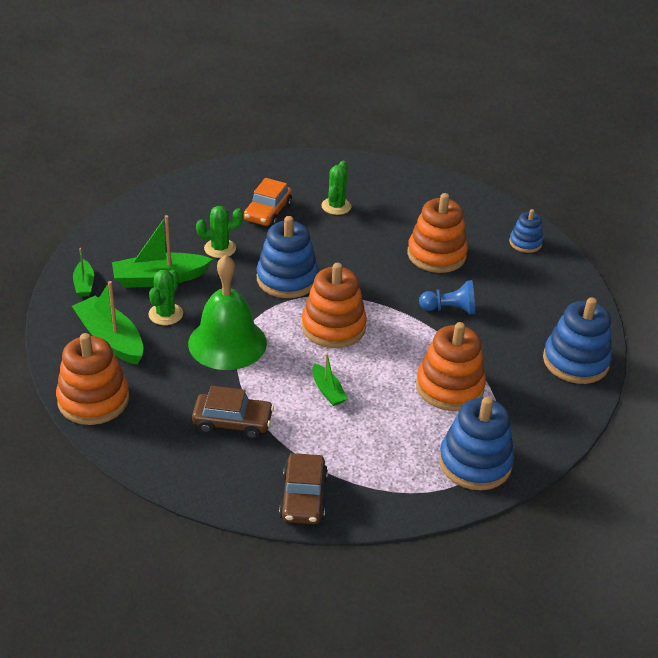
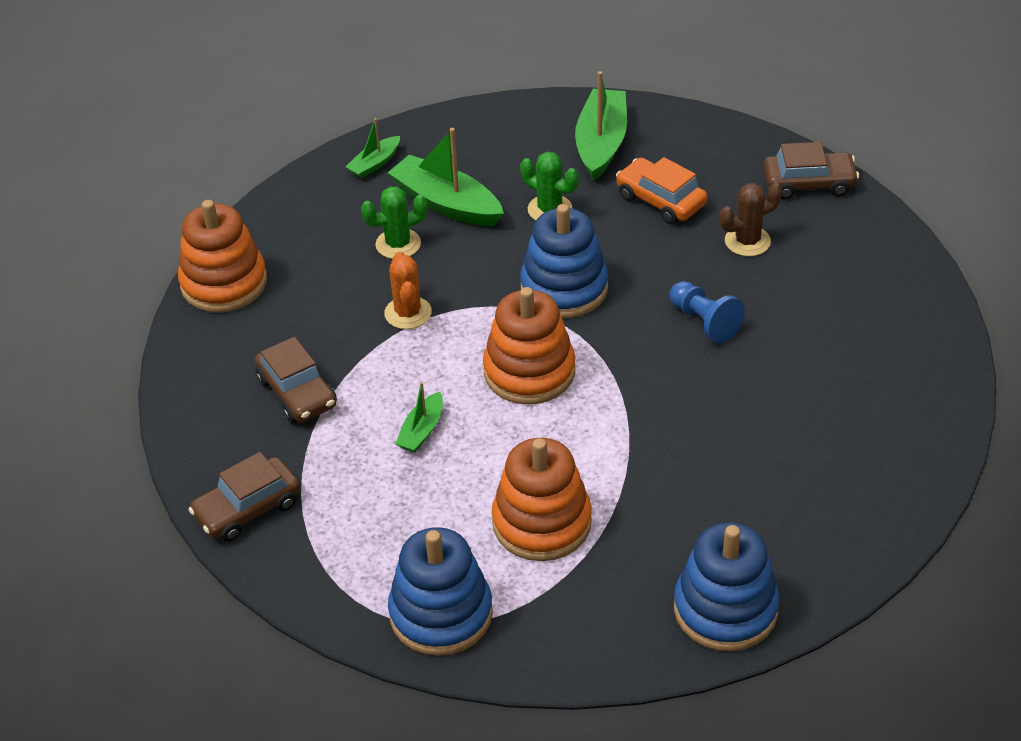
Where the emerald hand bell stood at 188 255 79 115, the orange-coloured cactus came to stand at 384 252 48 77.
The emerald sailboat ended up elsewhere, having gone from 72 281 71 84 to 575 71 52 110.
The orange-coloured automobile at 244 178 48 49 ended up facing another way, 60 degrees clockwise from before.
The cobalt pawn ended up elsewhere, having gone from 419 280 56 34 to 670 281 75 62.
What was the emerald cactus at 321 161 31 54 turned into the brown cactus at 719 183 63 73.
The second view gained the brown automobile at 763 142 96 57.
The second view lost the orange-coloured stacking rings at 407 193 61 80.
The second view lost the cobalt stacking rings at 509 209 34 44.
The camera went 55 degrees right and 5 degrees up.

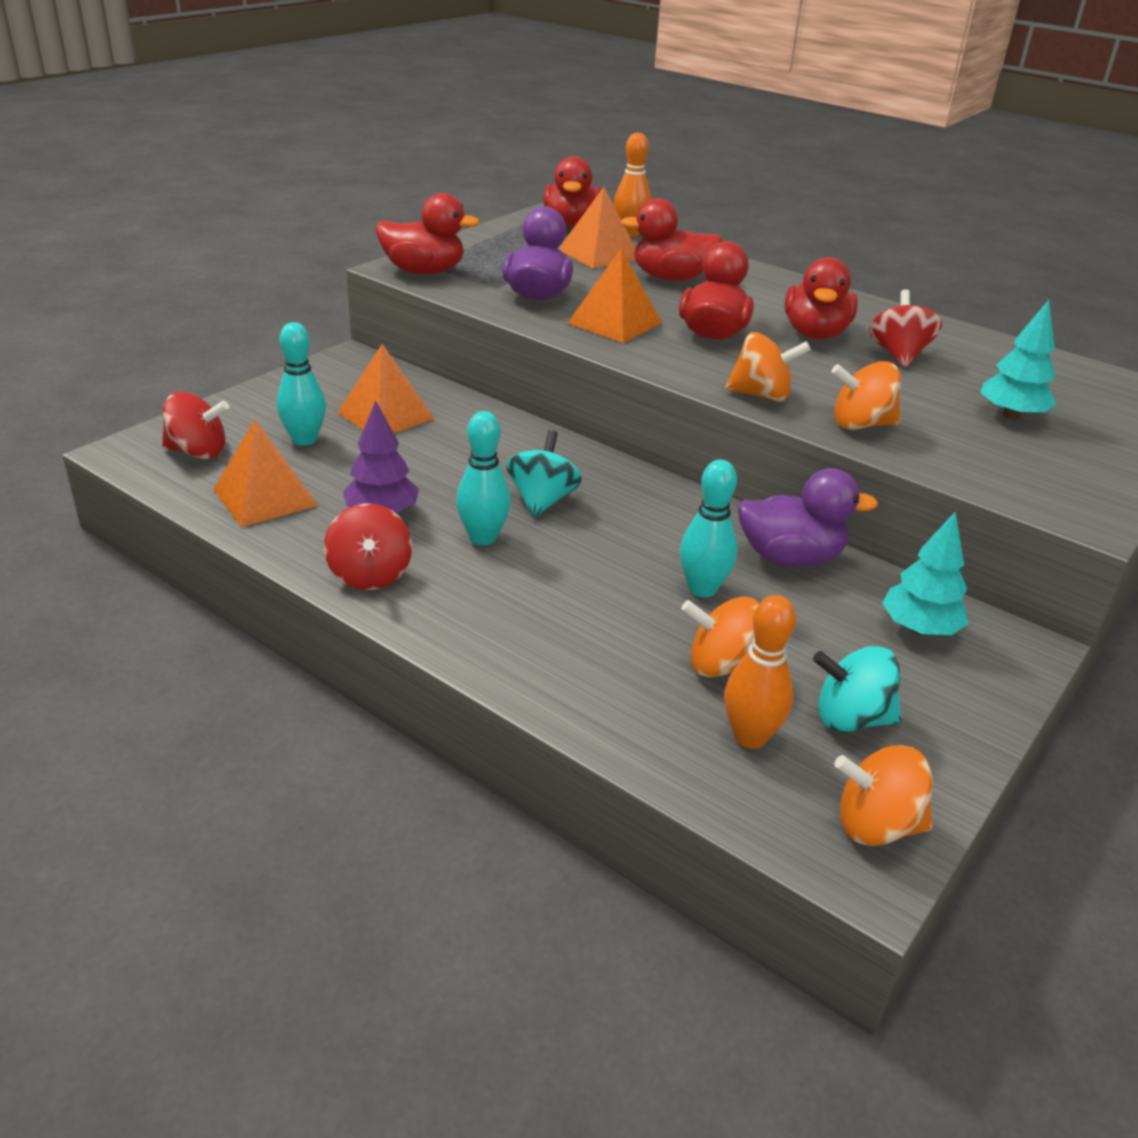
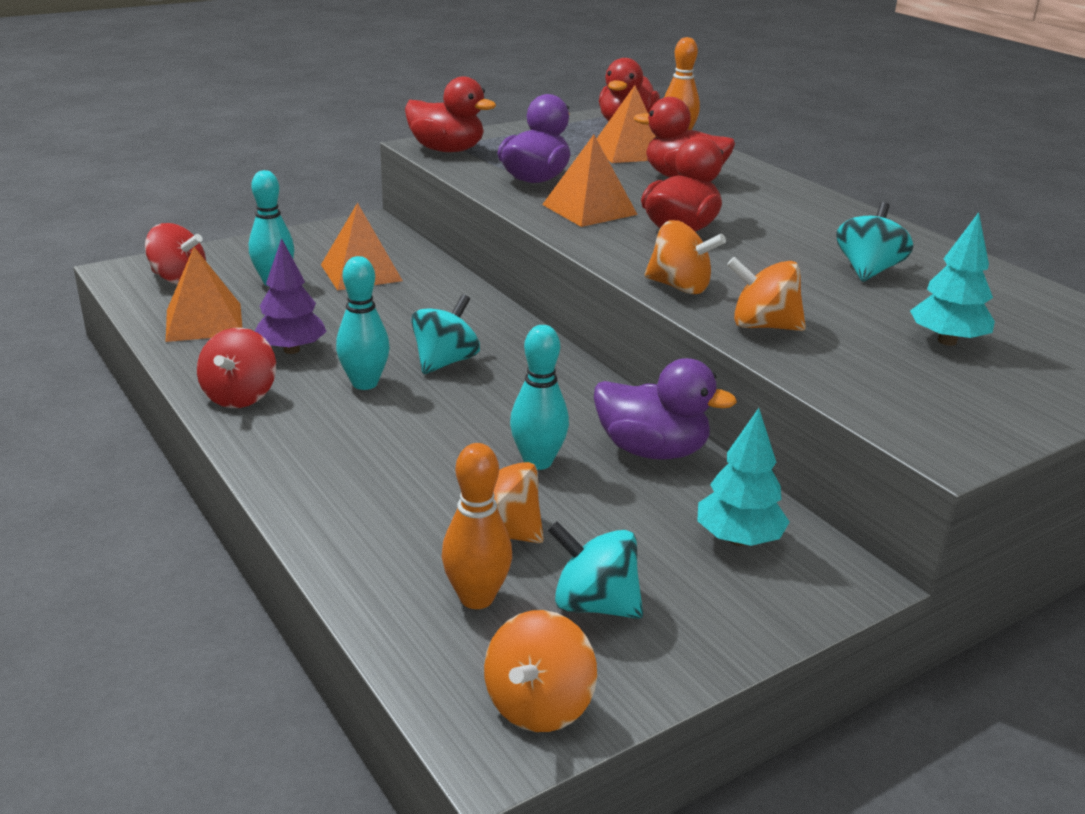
The orange-coloured spinning top at 834 745 99 101 ended up facing another way, 90 degrees counterclockwise from before.
What was the scarlet spinning top at 869 290 73 77 turned into the teal spinning top at 836 202 77 80.
The second view lost the scarlet rubber duck at 784 257 74 83.
The camera went 20 degrees right and 5 degrees down.

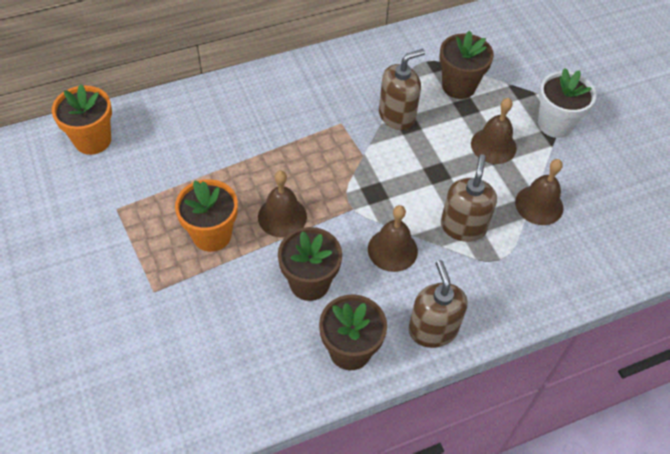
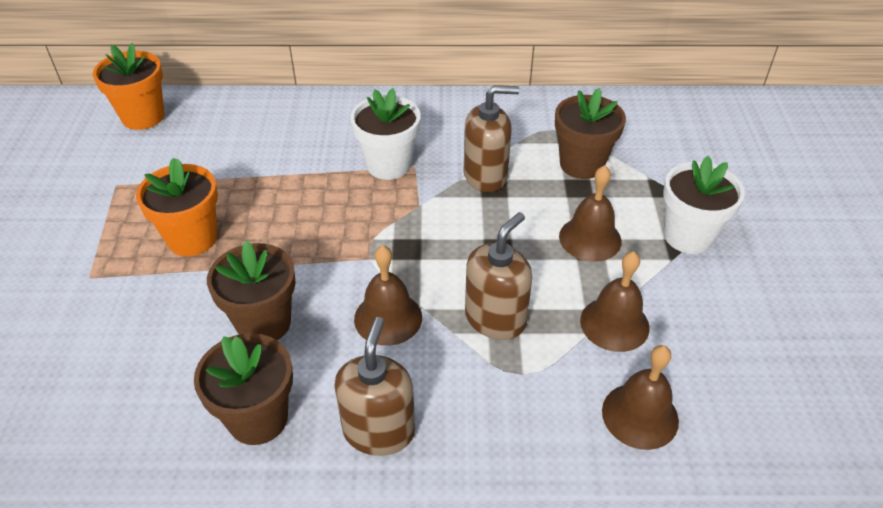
The second view gained the white plant pot at 350 88 71 92.
The brown hand bell ended up elsewhere, having gone from 258 171 49 67 to 602 345 77 105.
The camera went 25 degrees right and 10 degrees down.

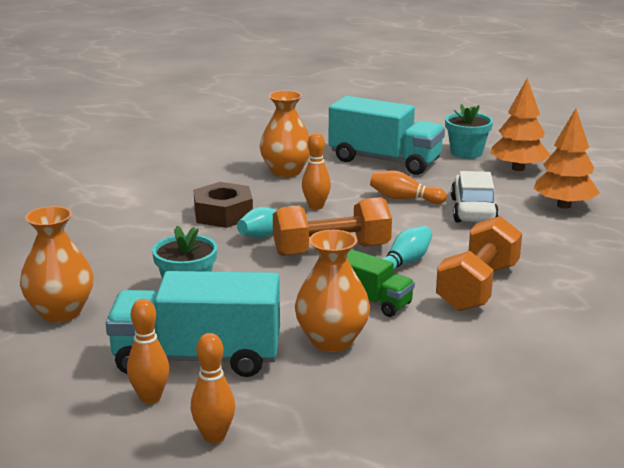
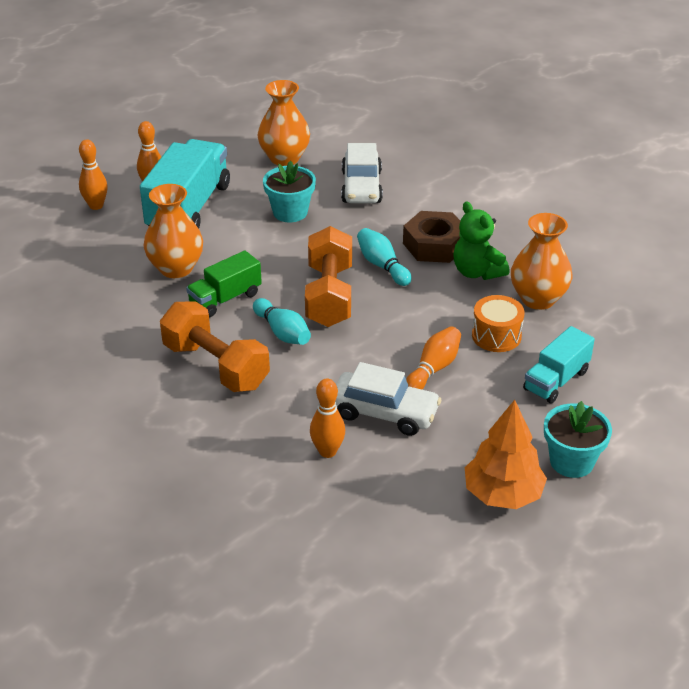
The orange-coloured tenpin ended up elsewhere, having gone from 302 133 29 77 to 310 379 35 79.
The second view gained the white automobile at 341 143 42 60.
The second view gained the emerald stuffed bear at 453 201 56 79.
The second view gained the orange-coloured snare drum at 472 295 52 57.
The size of the teal truck at 328 96 117 79 changed by a factor of 0.56.
The second view lost the orange-coloured fir tree at 533 109 67 100.
The camera went 105 degrees right and 15 degrees up.

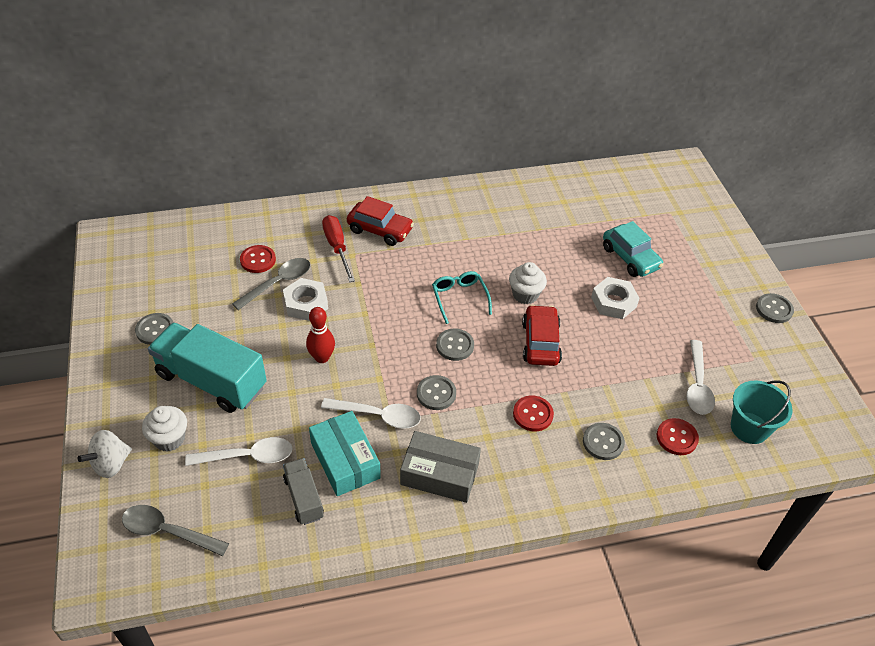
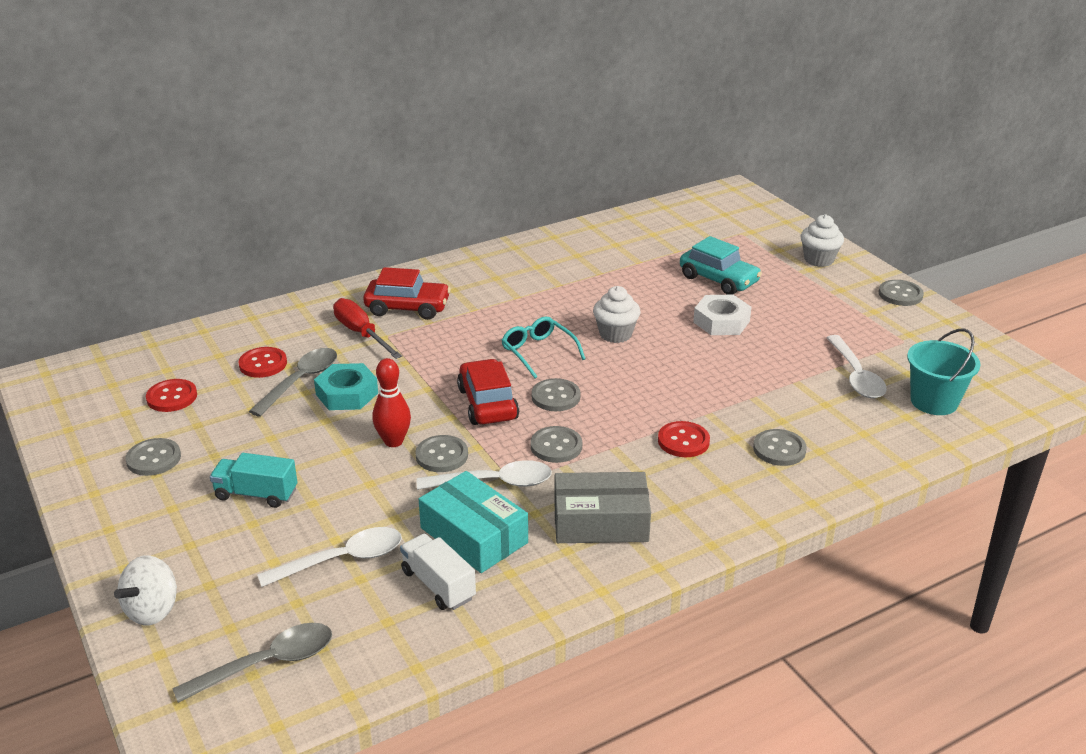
The scarlet sewing button ended up elsewhere, having gone from 657 418 42 37 to 146 379 51 33.
The grey spoon at 122 505 107 51 ended up facing another way, 150 degrees clockwise from before.
The size of the teal truck at 148 323 119 90 changed by a factor of 0.52.
What was the white hex nut at 283 278 45 43 turned into the teal hex nut at 314 363 64 47.
What was the grey truck at 283 458 41 67 turned into the white truck at 400 534 76 76.
The second view gained the grey sewing button at 415 435 53 37.
The scarlet automobile ended up elsewhere, having gone from 522 305 40 61 to 457 359 62 66.
The white cupcake ended up elsewhere, having gone from 142 406 45 46 to 801 214 43 53.
The camera went 15 degrees left and 15 degrees down.

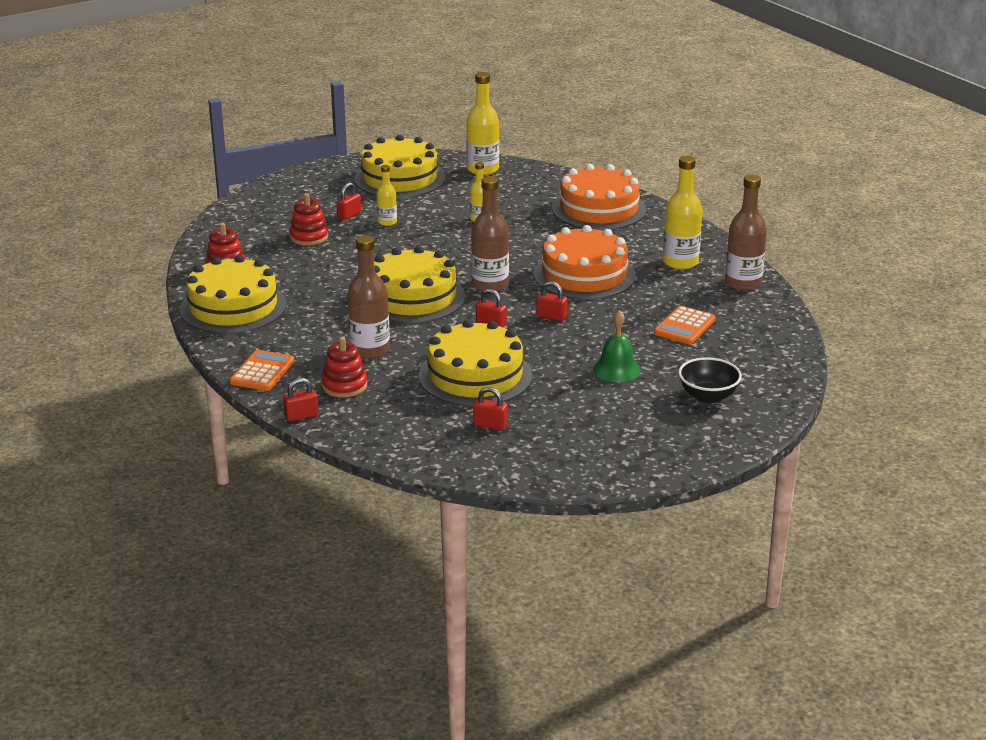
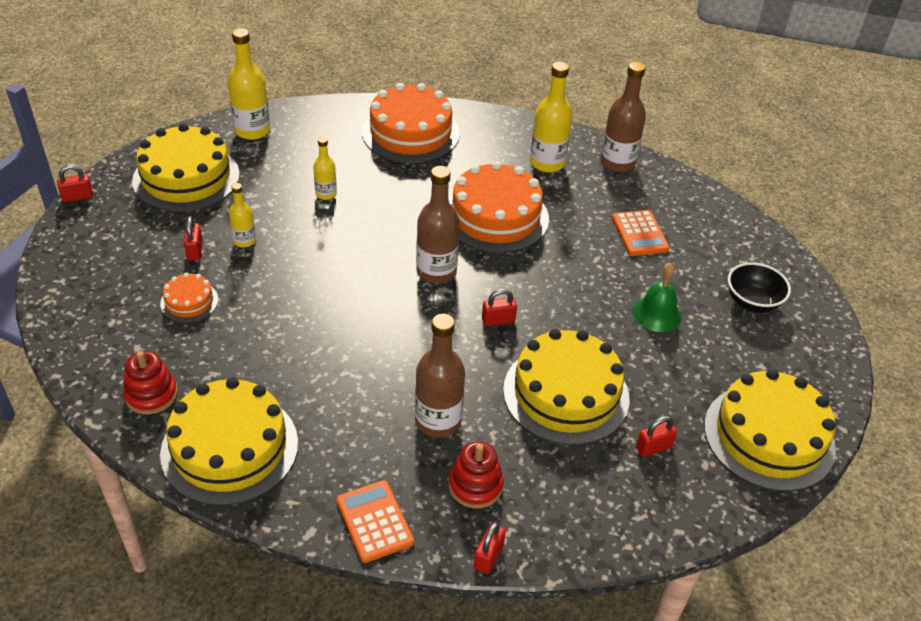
The scarlet small lock ended up elsewhere, having gone from 536 281 31 40 to 57 165 36 37.
Where the scarlet stacking rings stood at 289 193 40 52, the orange-coloured cake came to stand at 160 273 58 50.
The yellow cake ended up elsewhere, having gone from 374 246 91 77 to 704 369 132 122.
The camera went 45 degrees left and 15 degrees up.

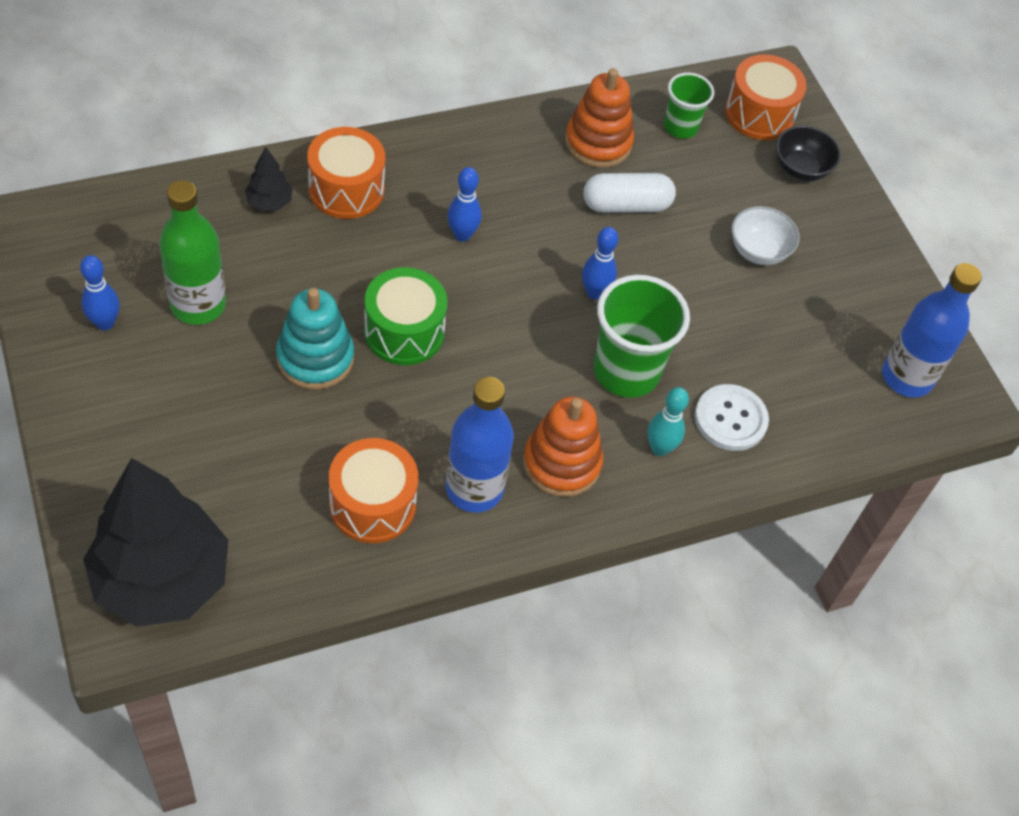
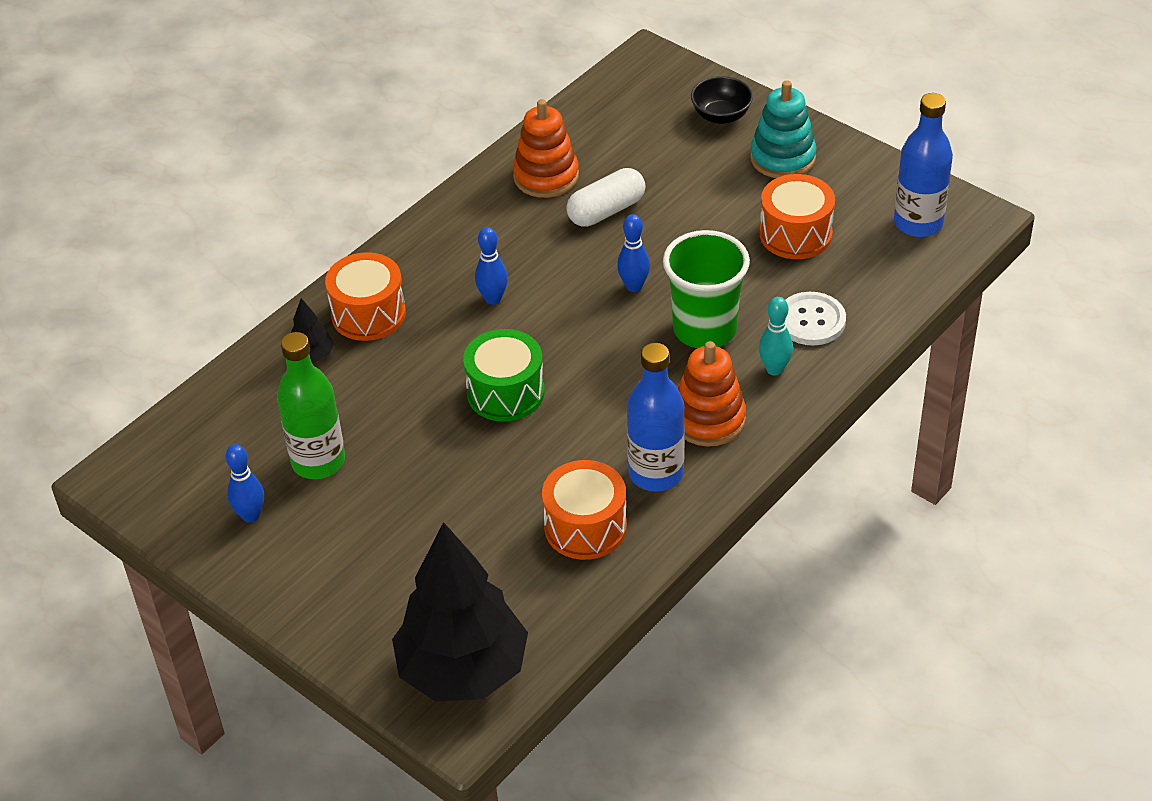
The teal stacking rings ended up elsewhere, having gone from 276 288 78 102 to 750 80 67 98.
The orange-coloured snare drum ended up elsewhere, having gone from 725 54 82 86 to 760 174 75 85.
The second view lost the emerald tumbler at 664 72 50 67.
The second view lost the white serving bowl at 732 206 68 59.
The camera went 20 degrees left and 10 degrees down.

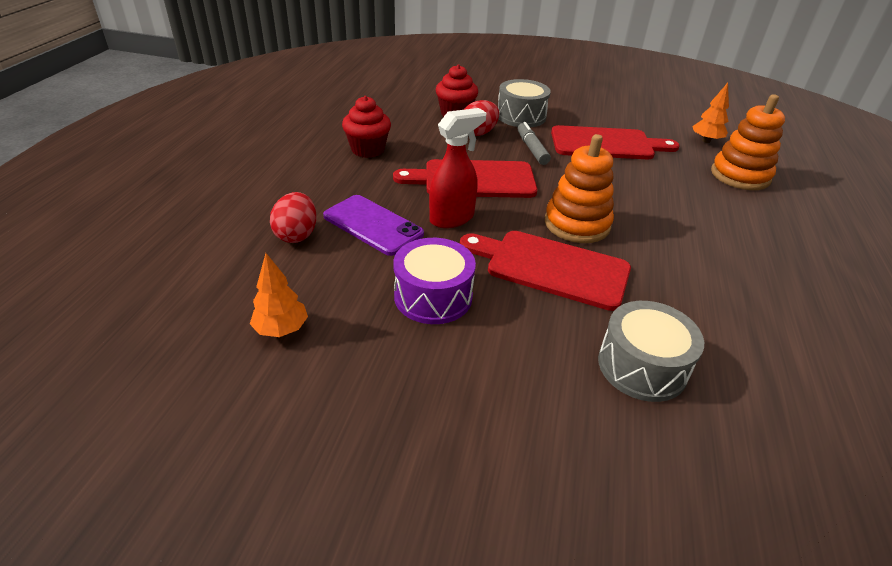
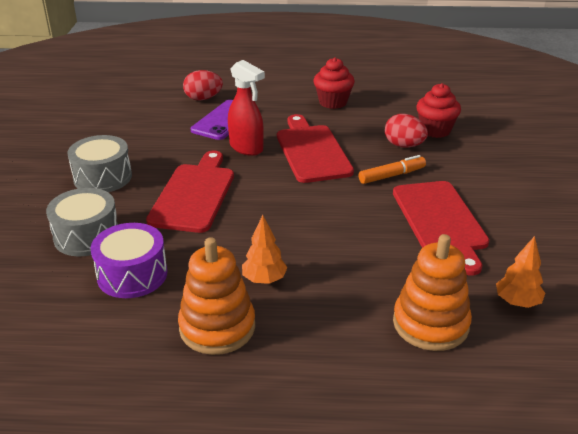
The grey snare drum ended up elsewhere, having gone from 498 79 53 48 to 67 135 65 57.
The purple snare drum ended up elsewhere, having gone from 393 238 83 86 to 91 223 76 75.
The orange-coloured stacking rings ended up elsewhere, having gone from 545 134 69 109 to 178 237 77 118.
The orange-coloured fir tree ended up elsewhere, having gone from 250 253 58 84 to 242 215 45 69.
What was the grey marker pen at 518 122 33 43 turned into the orange-coloured marker pen at 359 155 67 29.
The camera went 80 degrees right and 5 degrees down.

